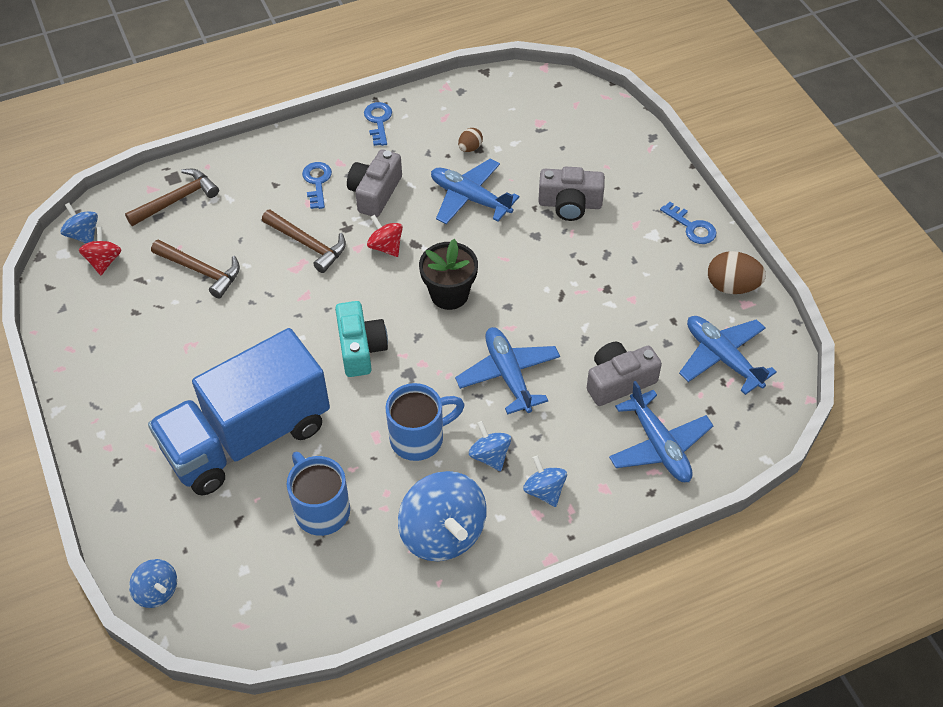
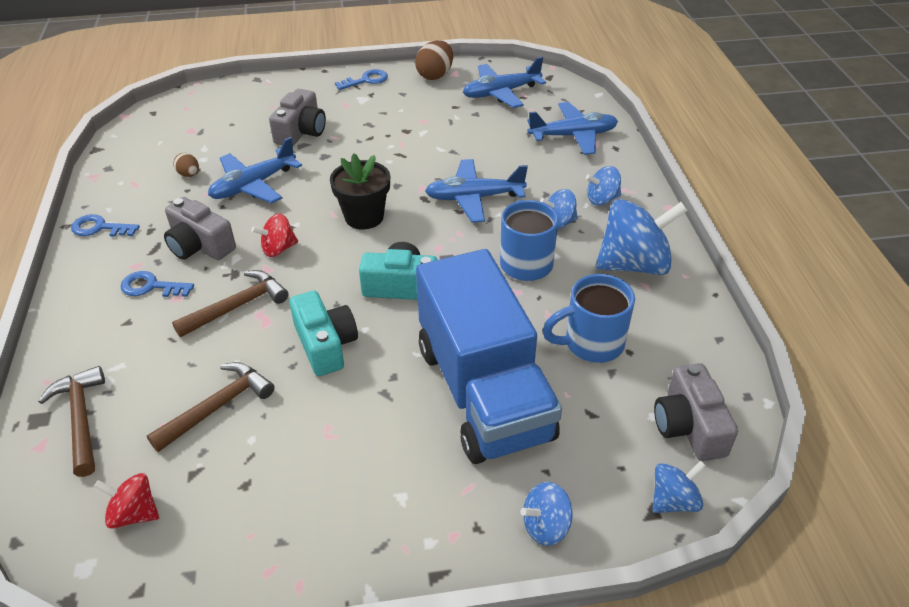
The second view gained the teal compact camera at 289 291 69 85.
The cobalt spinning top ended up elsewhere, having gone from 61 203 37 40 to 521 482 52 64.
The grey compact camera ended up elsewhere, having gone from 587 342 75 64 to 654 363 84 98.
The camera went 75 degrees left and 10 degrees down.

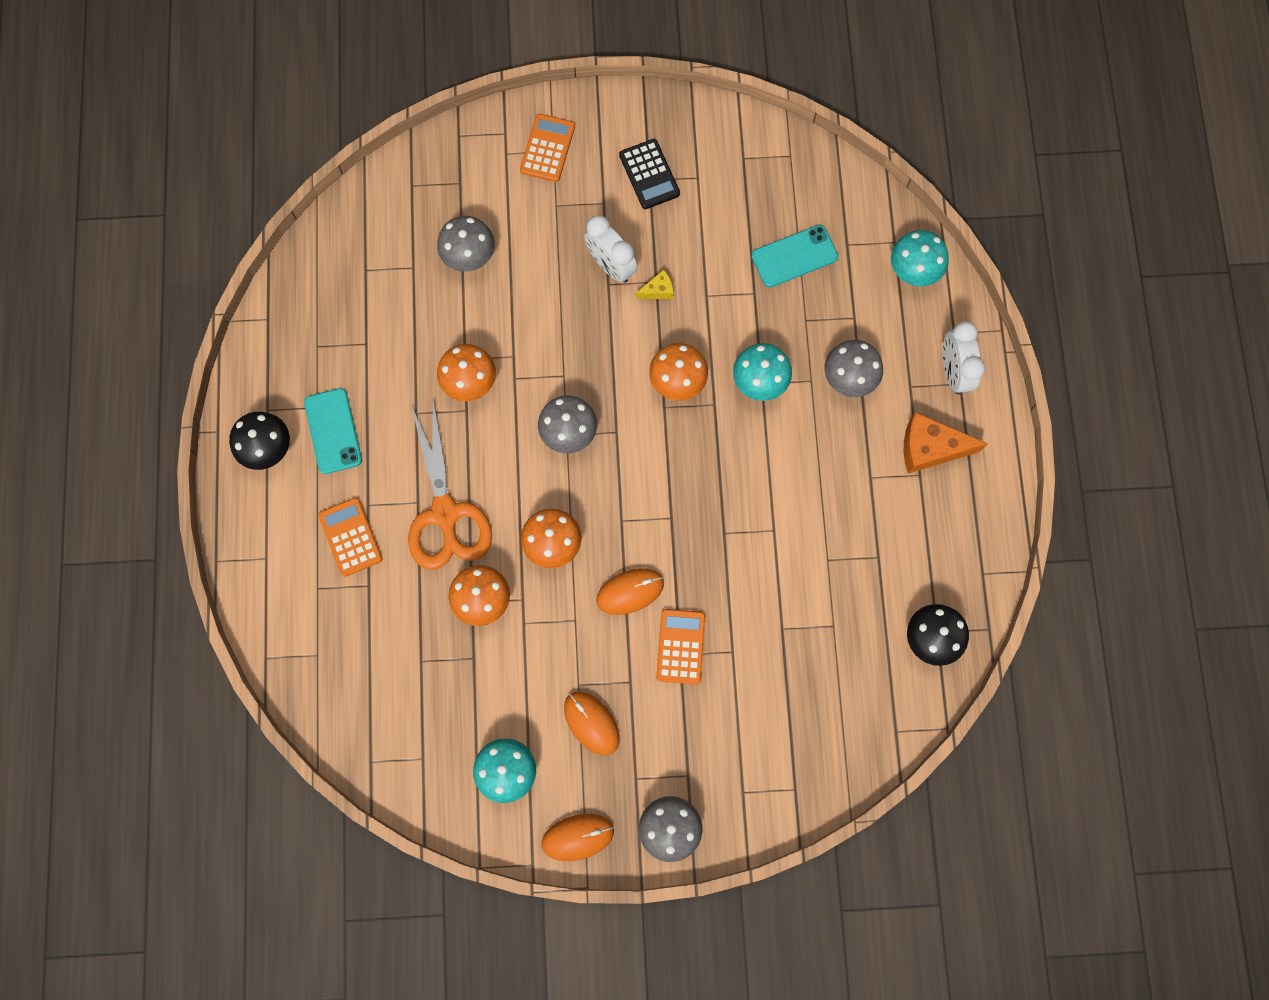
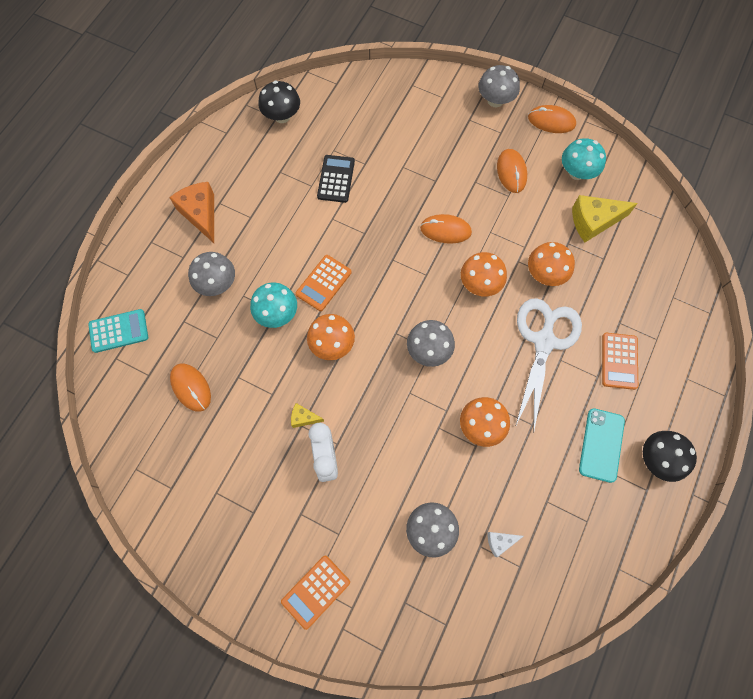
Where the teal fungus stood at 891 230 58 56, the teal adding machine came to stand at 88 309 60 44.
The orange-coloured cheese at 904 412 84 62 ended up facing another way, 150 degrees counterclockwise from before.
Where the teal smartphone stood at 751 225 87 62, the orange-coloured computer mouse came to stand at 170 364 41 48.
The orange-coloured adding machine ended up elsewhere, having gone from 656 609 49 76 to 296 255 56 56.
The ebony adding machine ended up elsewhere, having gone from 619 139 61 70 to 317 155 38 48.
The second view gained the white cheese at 487 532 37 25.
What was the orange-coloured scissors at 408 399 84 171 turned into the white scissors at 515 298 67 132.
The second view gained the yellow cheese at 572 195 66 47.
The second view lost the white alarm clock at 943 321 42 73.
The camera went 150 degrees left and 5 degrees down.

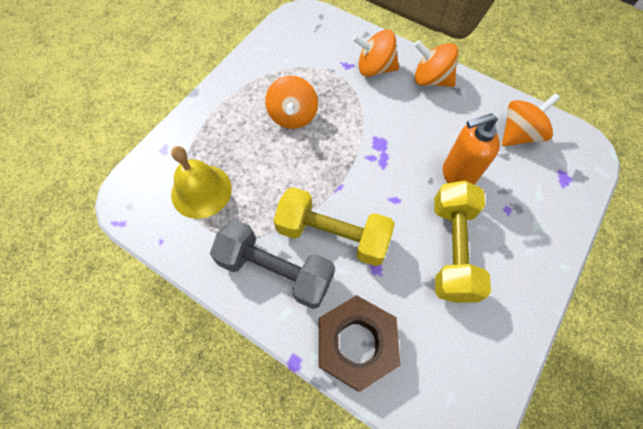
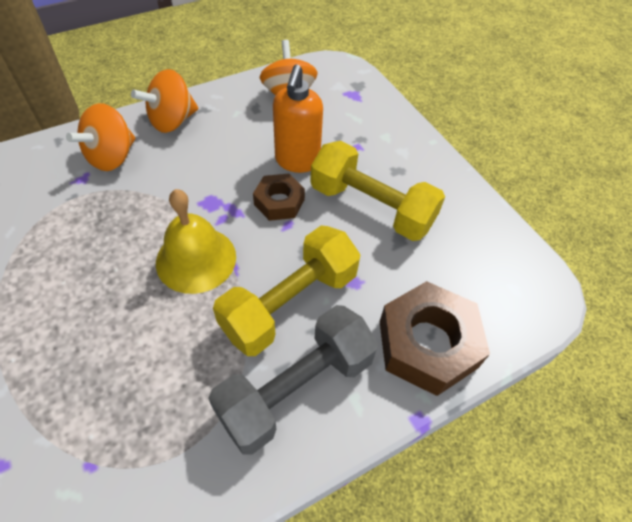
The yellow hand bell ended up elsewhere, having gone from 171 146 61 73 to 156 189 80 105.
The second view gained the brown hex nut at 253 174 52 47.
The second view lost the orange-coloured spinning top at 265 75 53 54.
The camera went 65 degrees left and 10 degrees down.

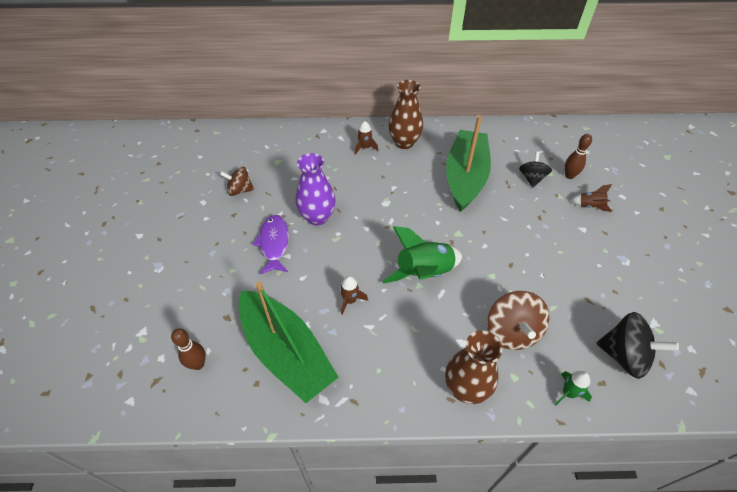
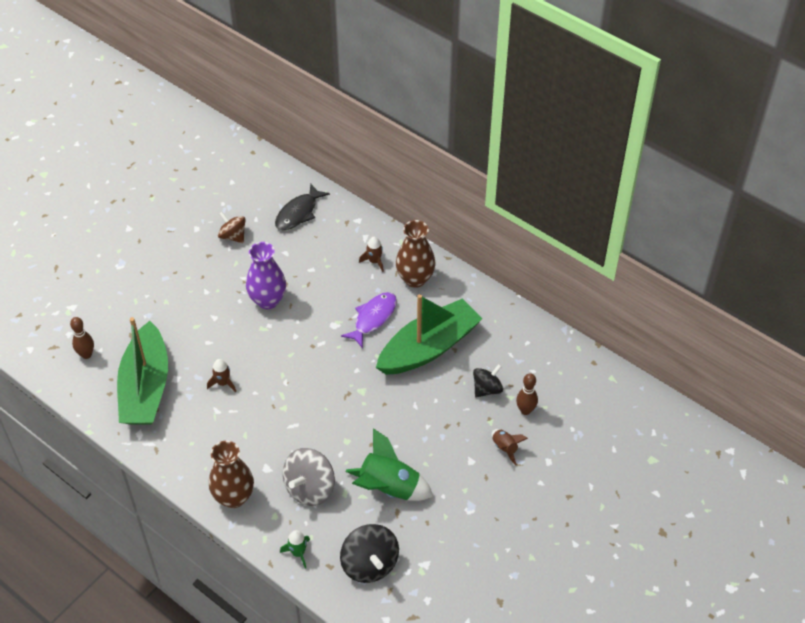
The second view gained the ebony toy fish at 275 183 55 47.
What was the brown spinning top at 487 291 62 59 turned into the grey spinning top at 283 448 52 58.
The purple toy fish ended up elsewhere, having gone from 252 215 37 59 to 341 292 56 56.
The emerald toy rocket ended up elsewhere, having gone from 382 226 80 57 to 346 428 87 73.
The camera went 40 degrees right and 0 degrees up.

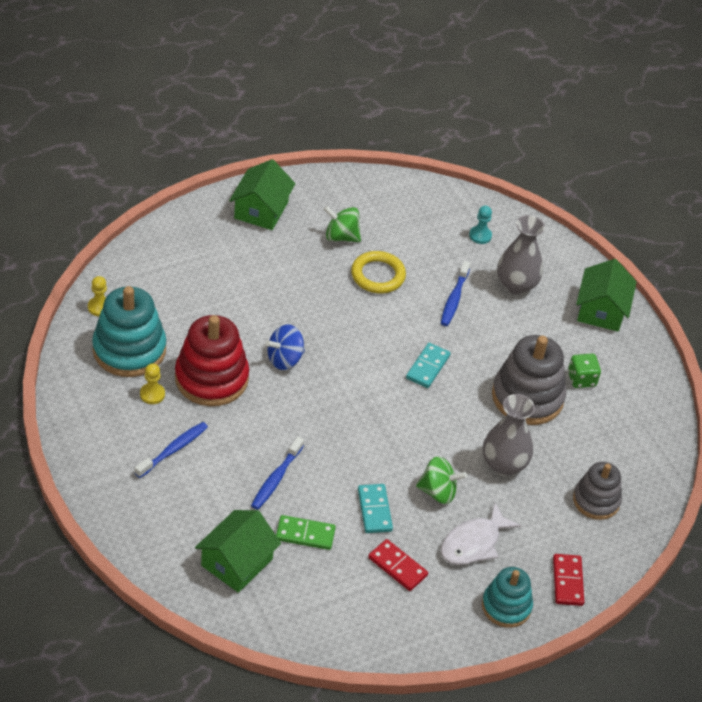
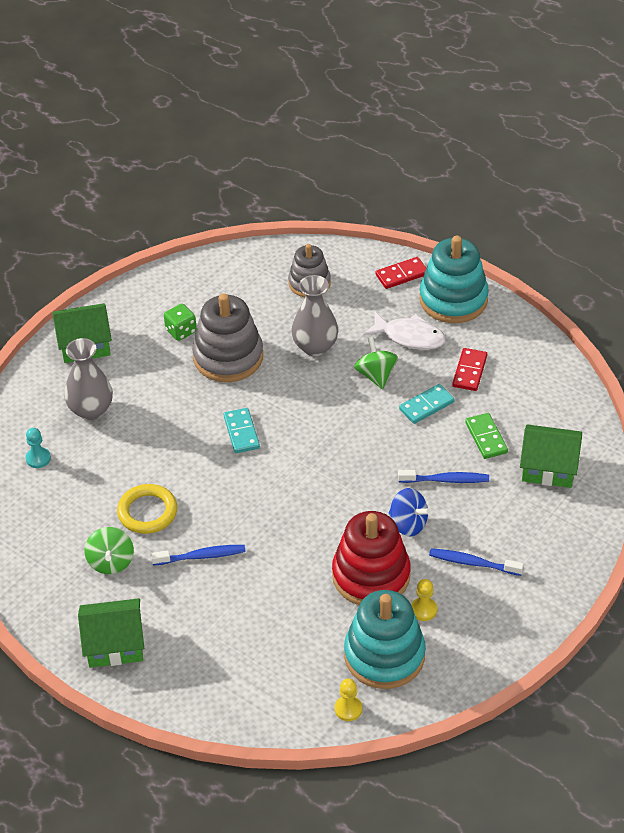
The cobalt toothbrush ended up elsewhere, having gone from 441 261 30 65 to 151 545 95 21.
The teal domino at 406 343 45 45 ended up facing another way, 75 degrees clockwise from before.
The cobalt spinning top ended up elsewhere, having gone from 265 325 40 45 to 389 488 42 48.
The size of the teal stacking rings at 482 567 51 61 changed by a factor of 1.60.
The camera went 110 degrees left and 0 degrees up.

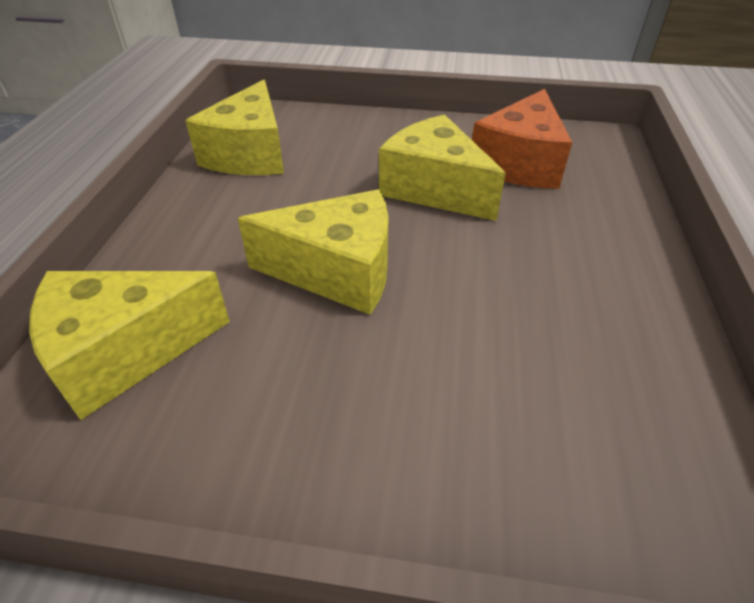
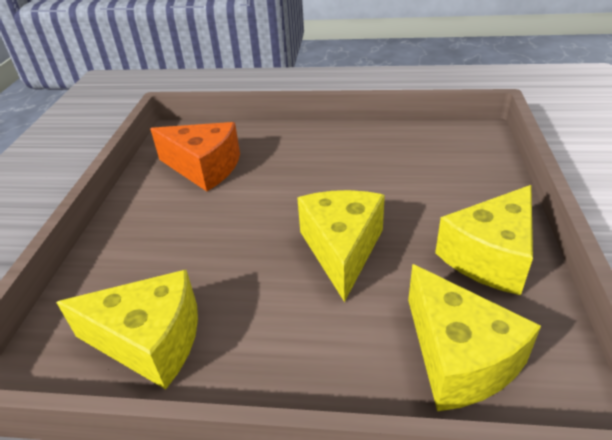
The yellow cheese ended up elsewhere, having gone from 379 115 127 106 to 435 185 98 110.
The camera went 90 degrees left and 5 degrees down.

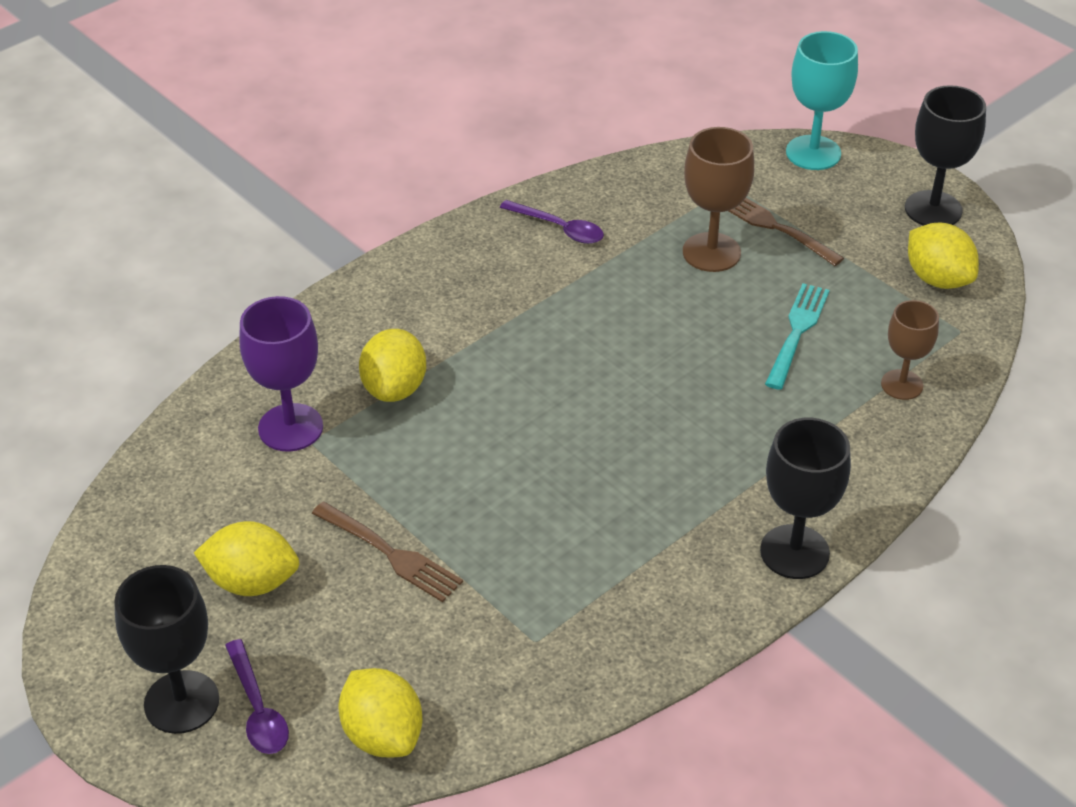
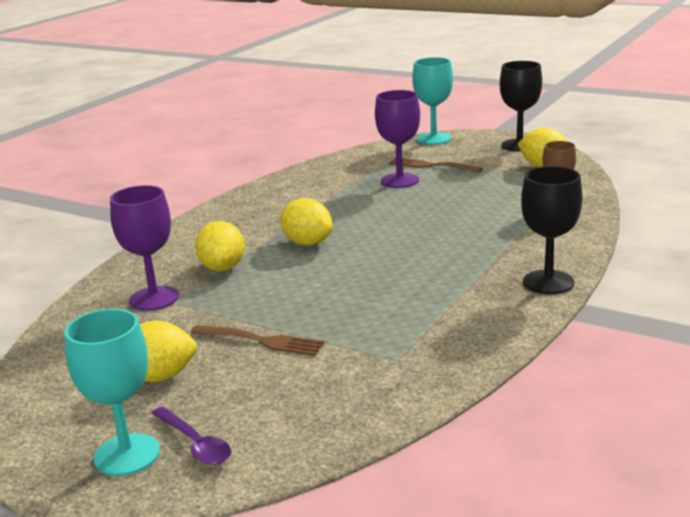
What was the ebony wine glass at 114 565 105 169 turned into the teal wine glass at 64 309 96 167.
The yellow citrus fruit ended up elsewhere, having gone from 338 668 85 90 to 280 198 52 47.
What was the brown wine glass at 683 127 71 145 turned into the purple wine glass at 375 90 45 98.
The second view lost the purple spoon at 500 200 104 44.
The second view lost the teal dinner fork at 765 283 65 107.
The camera went 15 degrees left and 20 degrees down.

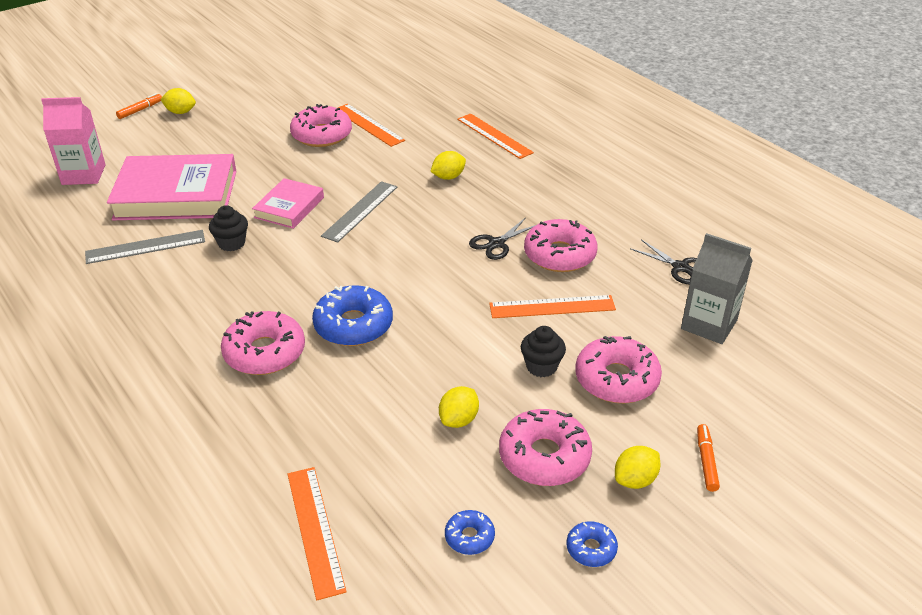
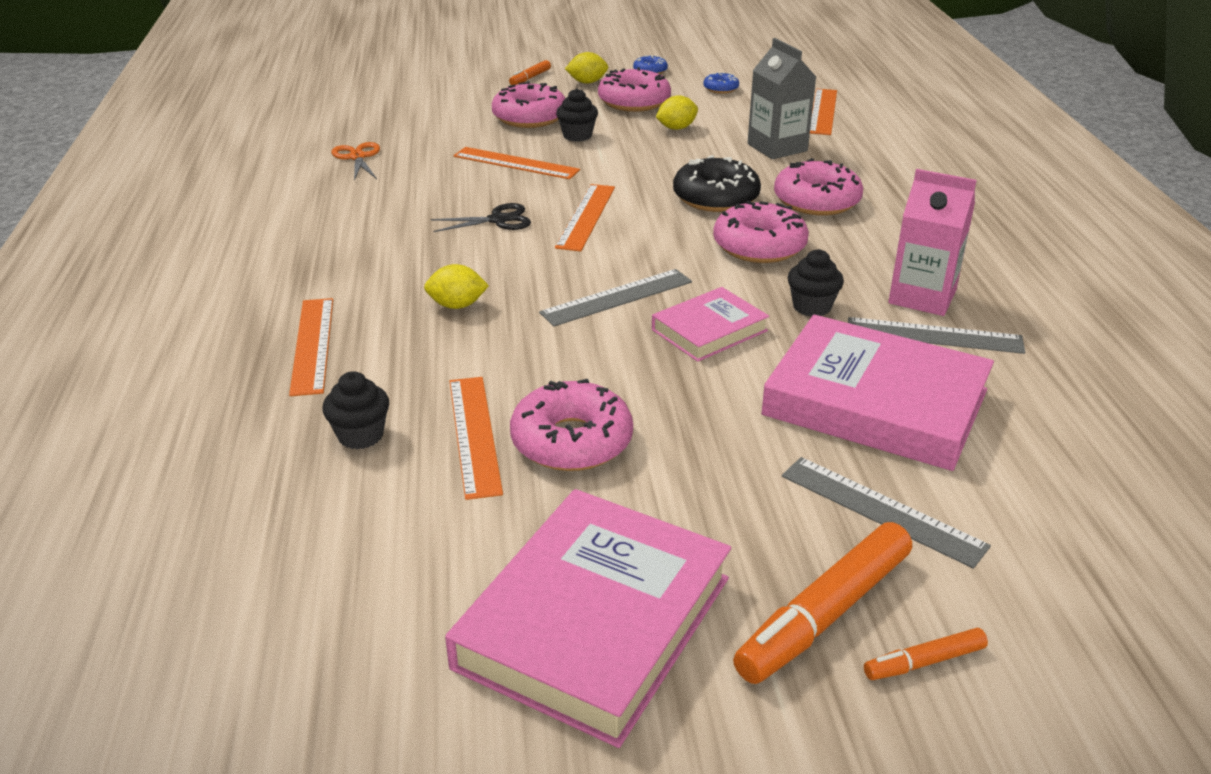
The second view gained the ebony cupcake at 322 371 67 78.
What was the ebony scissors at 630 239 67 45 turned into the orange-coloured scissors at 331 142 49 39.
The second view gained the rose-pink hardcover at 445 489 286 259.
The second view gained the orange-coloured ruler at 555 184 60 67.
What was the cobalt glazed donut at 312 285 81 61 turned into the ebony glazed donut at 673 155 88 57.
The rose-pink glazed donut ended up elsewhere, having gone from 524 219 74 53 to 713 201 96 62.
Where the yellow citrus fruit stood at 160 88 36 26, the orange-coloured marker pen came to stand at 733 522 179 162.
The grey carton ended up elsewhere, having gone from 681 233 72 111 to 748 38 68 121.
The second view gained the grey ruler at 782 457 209 112.
The rose-pink carton ended up elsewhere, having gone from 41 97 65 88 to 888 169 89 147.
The camera went 150 degrees left and 5 degrees down.

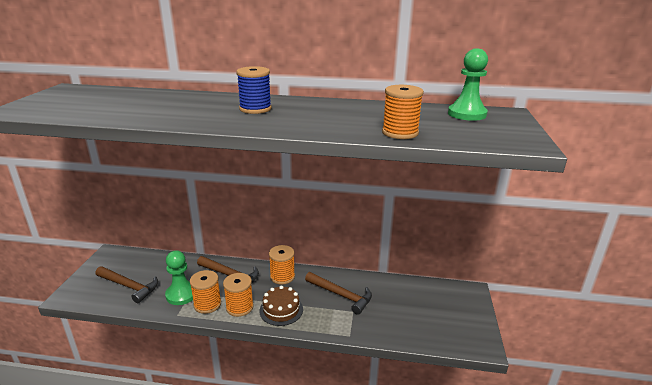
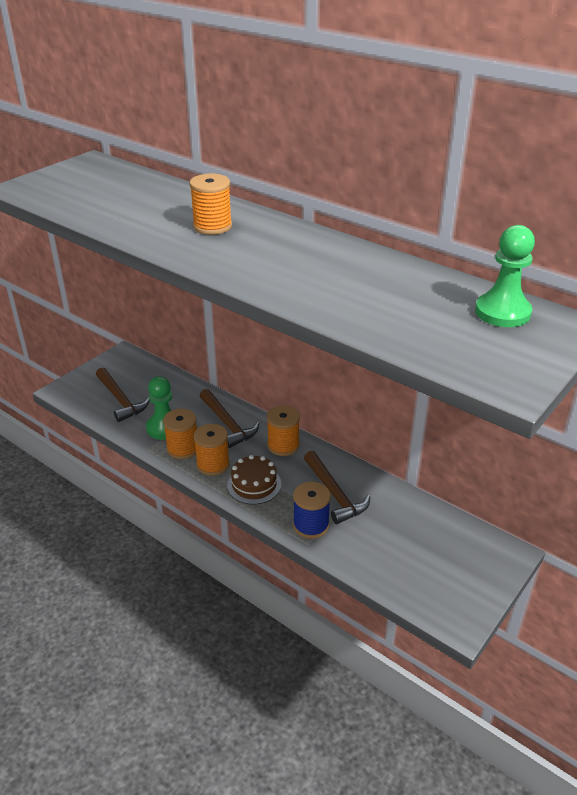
The orange-coloured spool ended up elsewhere, having gone from 382 85 42 54 to 189 174 43 61.
The cobalt spool ended up elsewhere, having gone from 236 66 36 48 to 293 482 38 57.
The camera went 30 degrees right and 10 degrees up.

